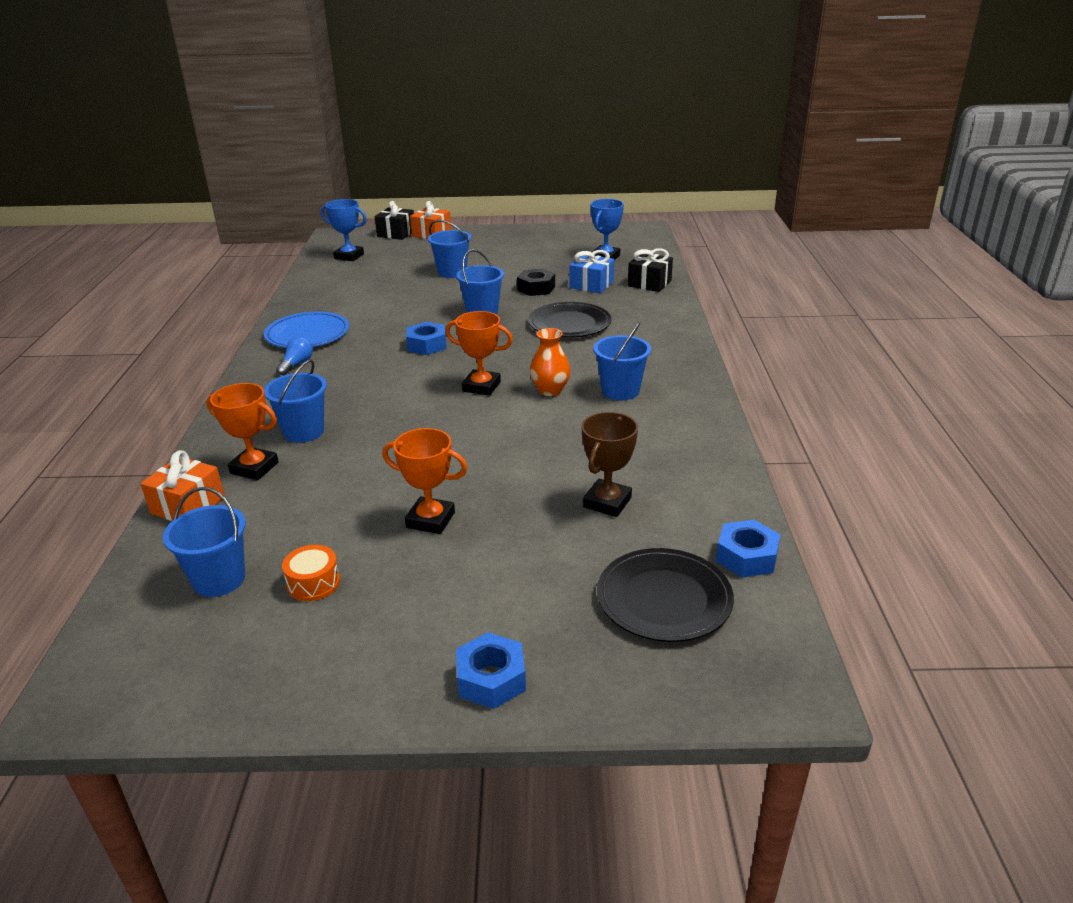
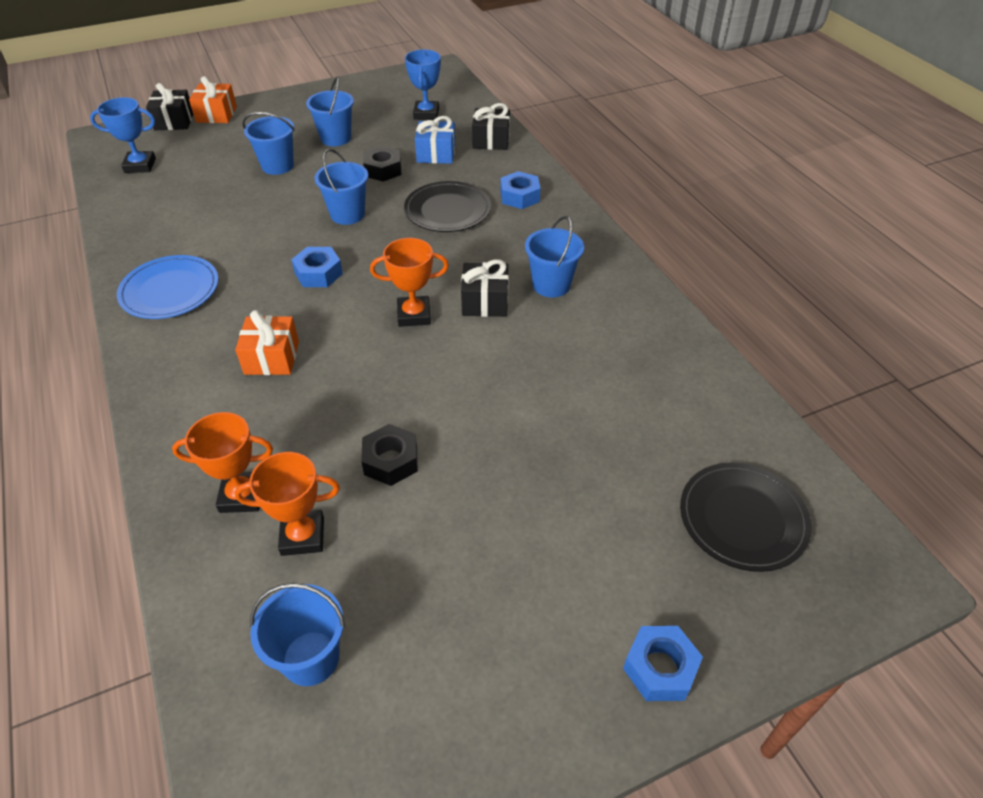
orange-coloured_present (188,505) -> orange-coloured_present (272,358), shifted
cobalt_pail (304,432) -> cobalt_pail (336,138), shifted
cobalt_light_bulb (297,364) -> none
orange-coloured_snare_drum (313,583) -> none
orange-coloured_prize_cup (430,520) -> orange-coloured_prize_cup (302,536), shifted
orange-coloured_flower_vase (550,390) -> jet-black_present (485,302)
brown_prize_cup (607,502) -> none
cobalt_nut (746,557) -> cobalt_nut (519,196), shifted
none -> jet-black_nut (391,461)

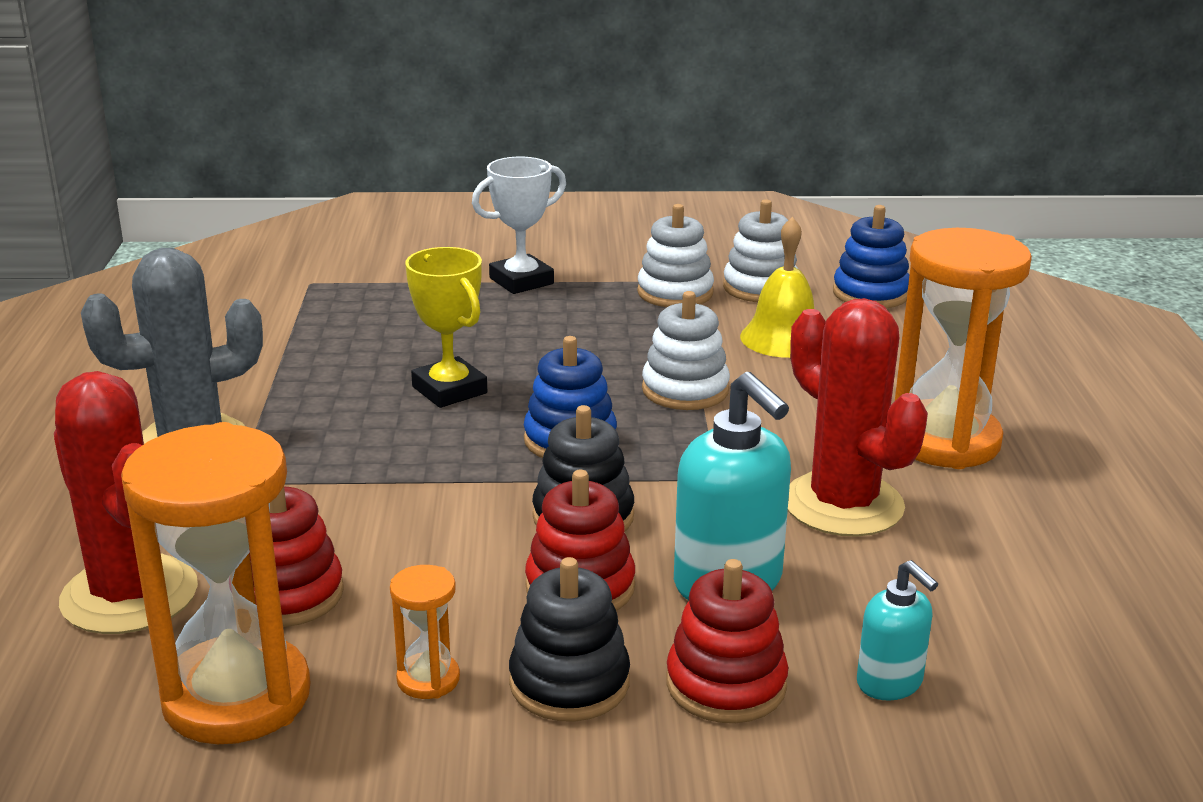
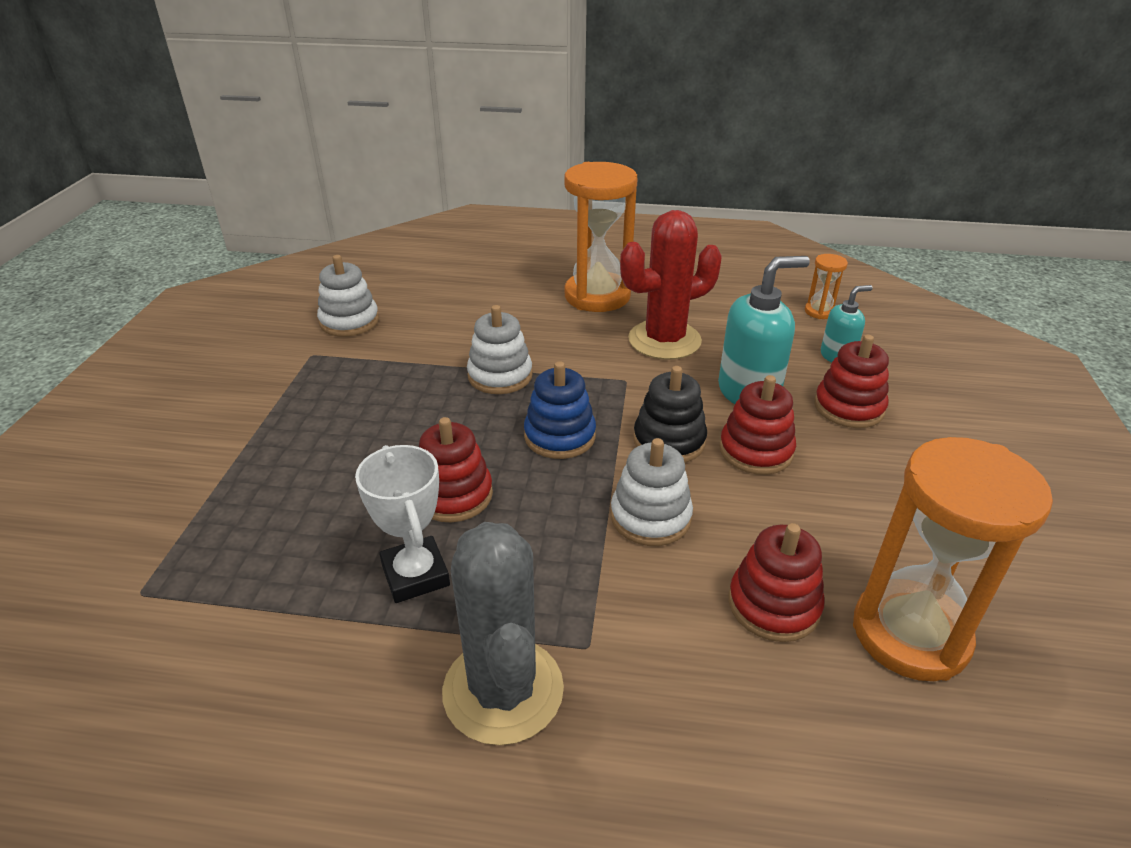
red_prickly_plant (129,595) -> none
orange-coloured_hourglass (428,679) -> orange-coloured_hourglass (819,311), shifted
yellow_prize_cup (449,390) -> red_ring_stacker (453,495)
pure_white_prize_cup (521,281) -> pure_white_prize_cup (415,575), shifted
jet-black_ring_stacker (569,683) -> none
pure_white_ring_stacker (675,293) -> pure_white_ring_stacker (650,517), shifted
yellow_bell (783,338) -> none
cobalt_ring_stacker (870,293) -> none

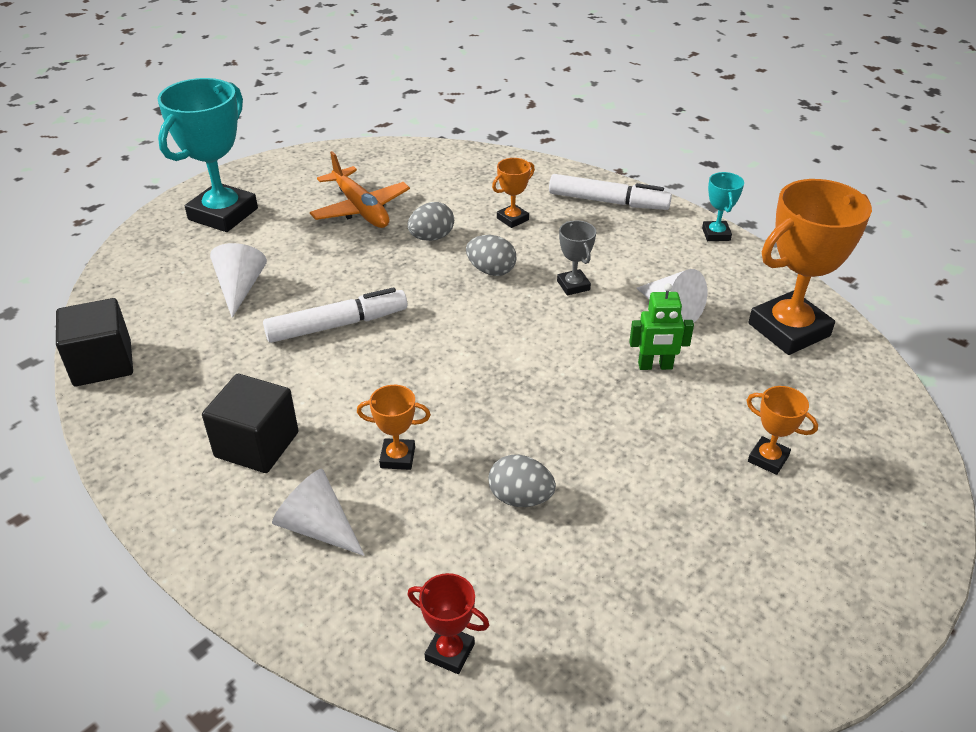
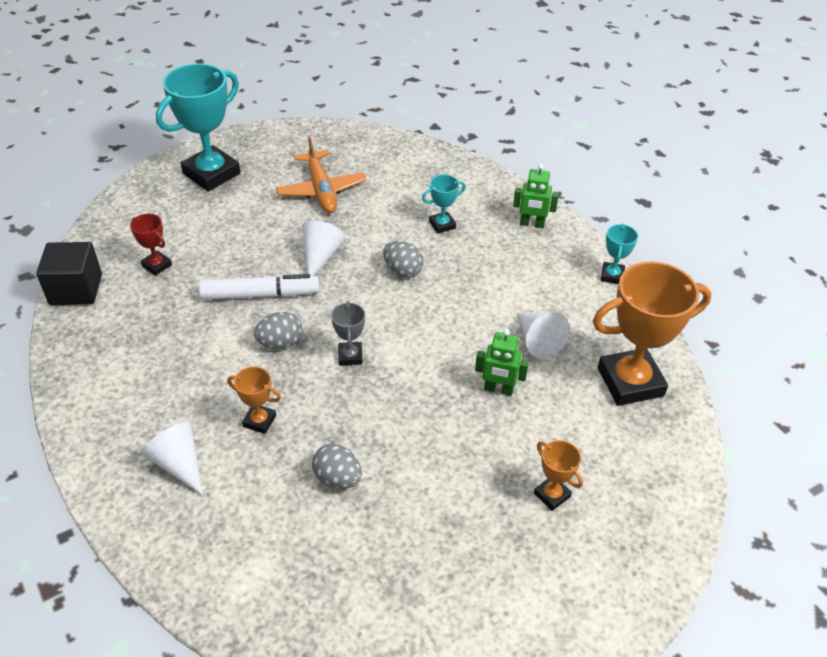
jet-black_solid_cube (257,444) -> none
pure_white_cone (240,288) -> pure_white_cone (321,255), shifted
red_prize_cup (450,652) -> red_prize_cup (157,265), shifted
gray_toy_egg (431,237) -> gray_toy_egg (280,343), shifted
orange-coloured_prize_cup (512,219) -> turquoise_prize_cup (442,225)
pure_white_marker (608,202) -> leaf-green_robot (532,224)
gray_prize_cup (573,285) -> gray_prize_cup (350,356), shifted

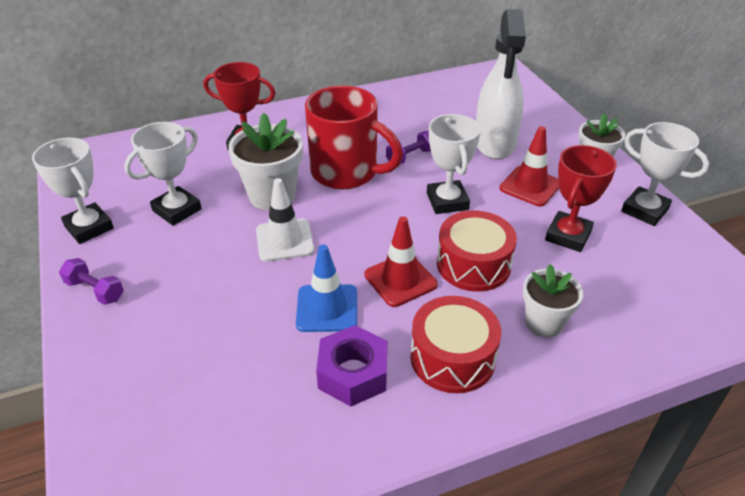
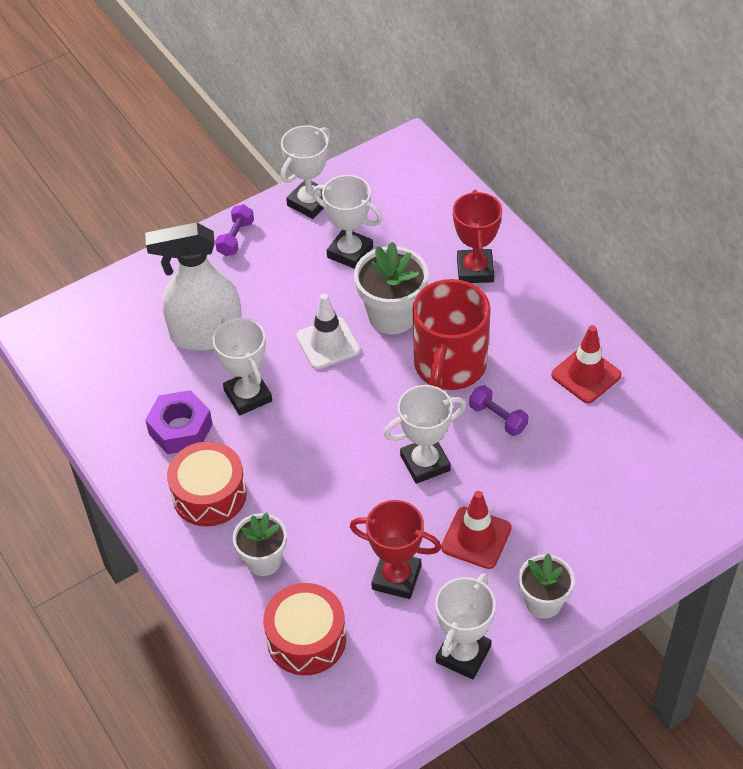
cobalt_traffic_cone (327,308) -> pure_white_prize_cup (248,396)
red_traffic_cone (400,280) -> red_traffic_cone (586,375), shifted
red_snare_drum (473,264) -> red_snare_drum (306,639), shifted
pure_white_spray_cleaner (494,143) -> pure_white_spray_cleaner (206,334), shifted

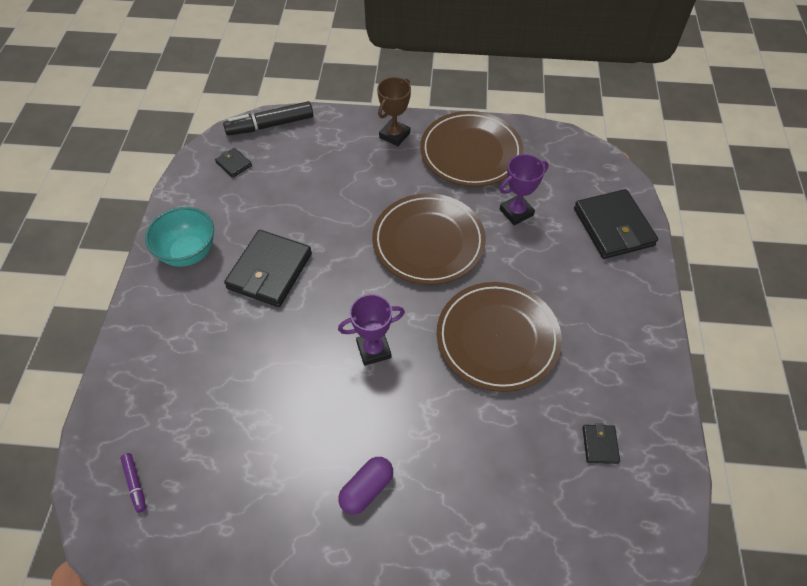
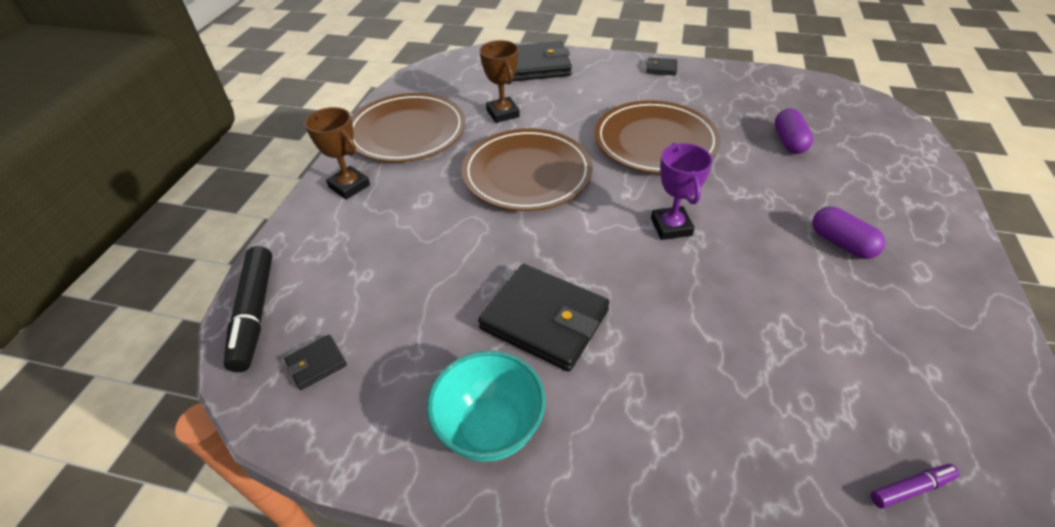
violet_prize_cup (516,212) -> brown_prize_cup (503,113)
jet-black_wallet (600,445) -> jet-black_wallet (661,68), shifted
none -> violet_pill_shape (788,142)

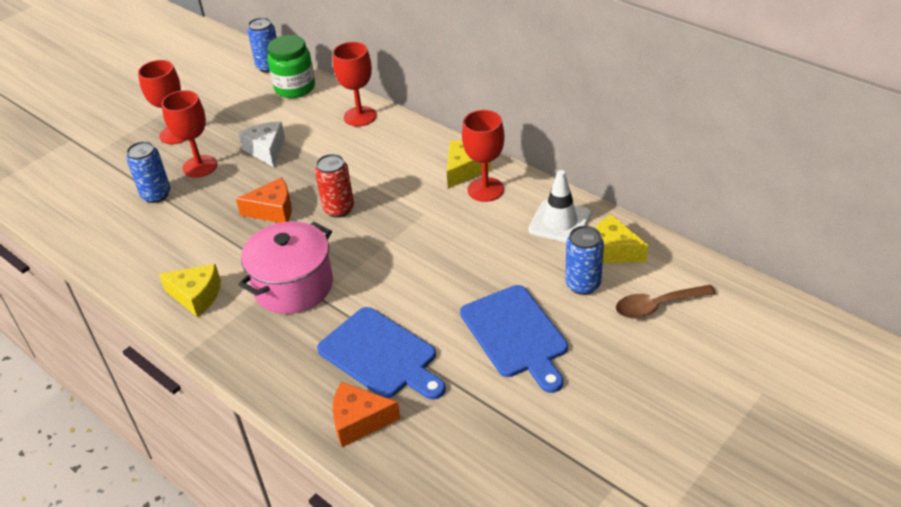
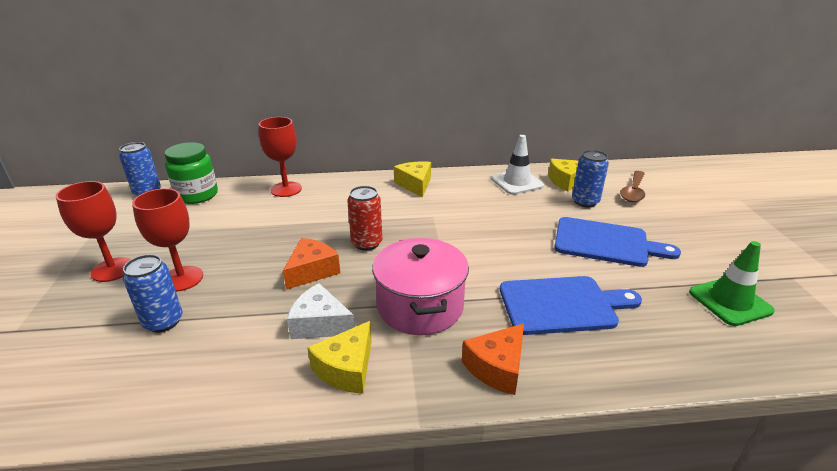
yellow_piece_of_cheese (196,296) -> yellow_piece_of_cheese (346,369), 150 degrees clockwise
pure_white_piece_of_cheese (266,150) -> pure_white_piece_of_cheese (320,324), shifted
orange-coloured_piece_of_cheese (359,421) -> orange-coloured_piece_of_cheese (497,367), shifted
red_wine_glass (485,189) -> none
none -> leaf-green_traffic_cone (730,301)

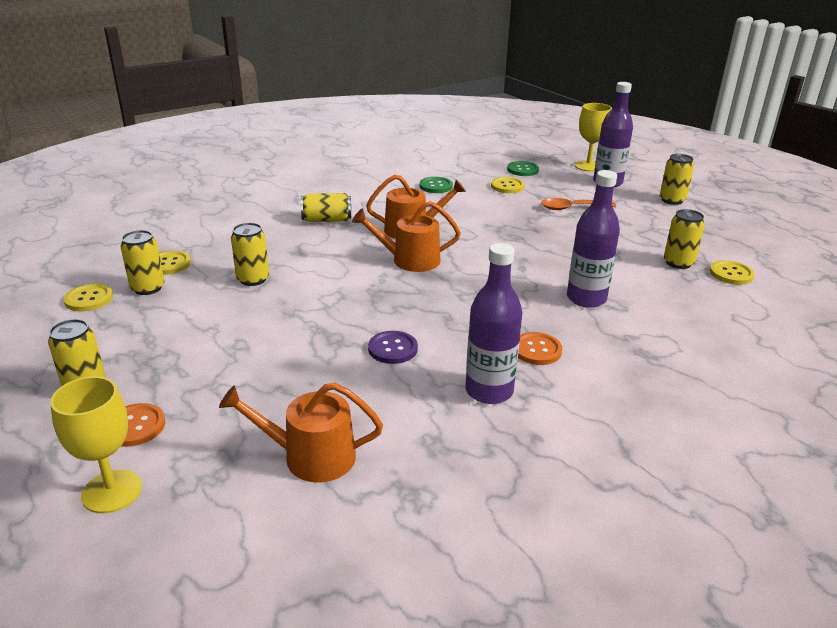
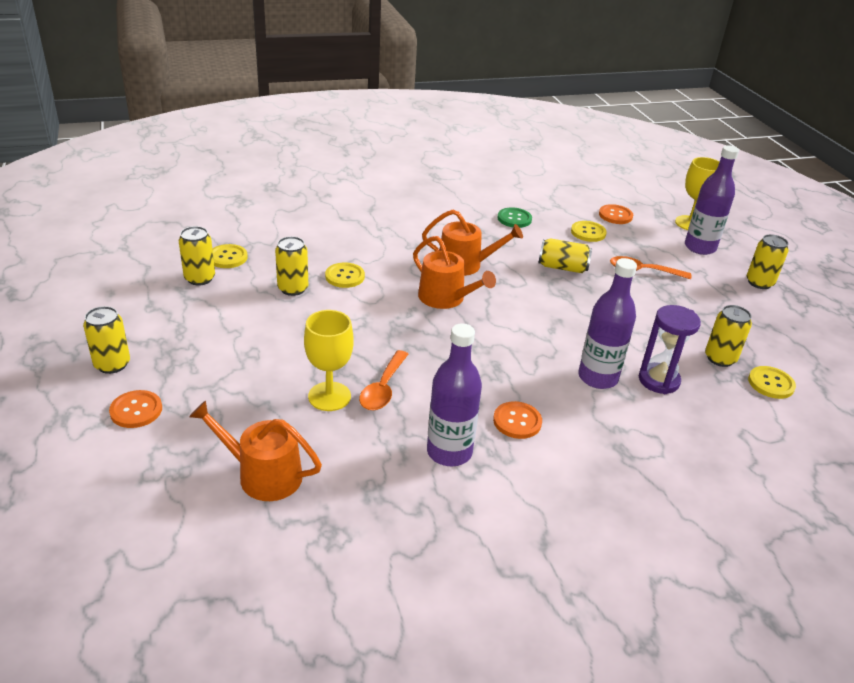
yellow_wine_glass (112,491) -> yellow_wine_glass (329,396), shifted
yellow_sewing_button (89,299) -> yellow_sewing_button (345,276), shifted
yellow_can (327,220) -> yellow_can (562,267), shifted
orange-coloured_watering_pot (410,260) -> orange-coloured_watering_pot (446,298), 150 degrees counterclockwise
violet_sewing_button (392,349) -> orange-coloured_spoon (383,388)
leaf-green_sewing_button (522,170) -> orange-coloured_sewing_button (615,215)
none -> violet_hourglass (658,380)

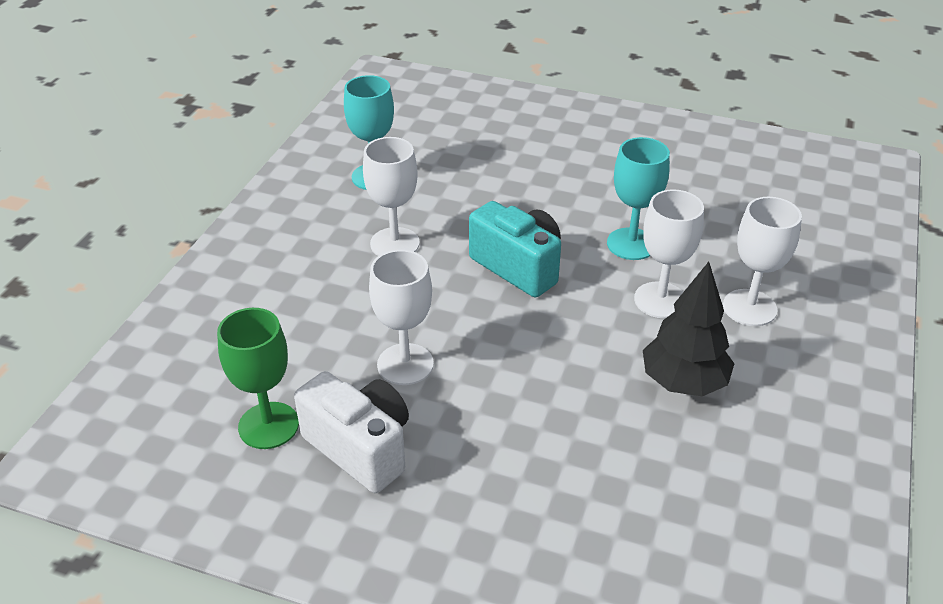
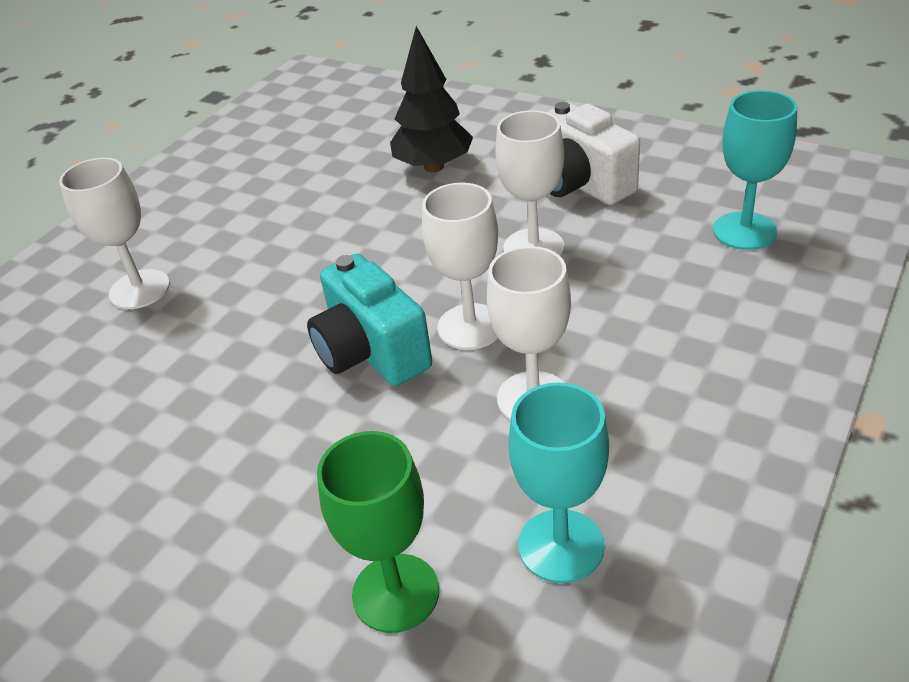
leaf-green_wine_glass (268,425) -> leaf-green_wine_glass (395,593), shifted
turquoise_wine_glass (631,244) -> turquoise_wine_glass (744,231), shifted
pure_white_wine_glass (660,300) -> pure_white_wine_glass (470,327), shifted
jet-black_fir_tree (683,382) -> jet-black_fir_tree (434,167), shifted

